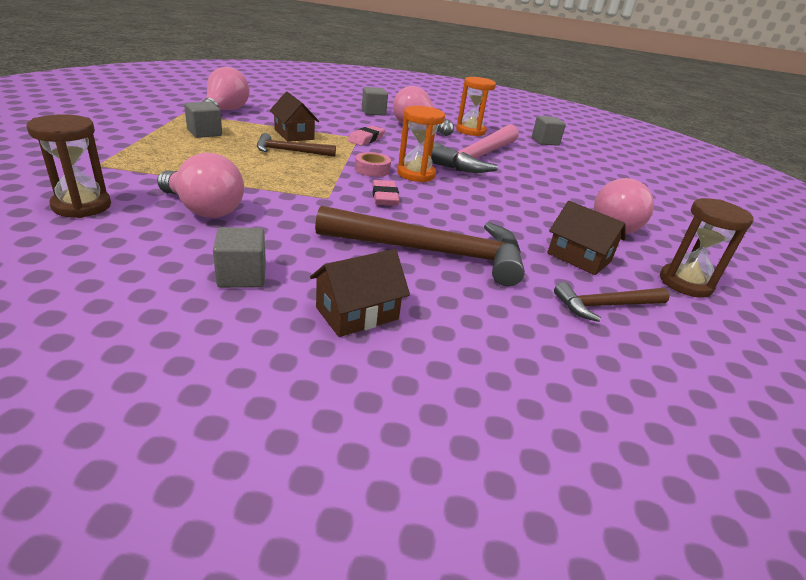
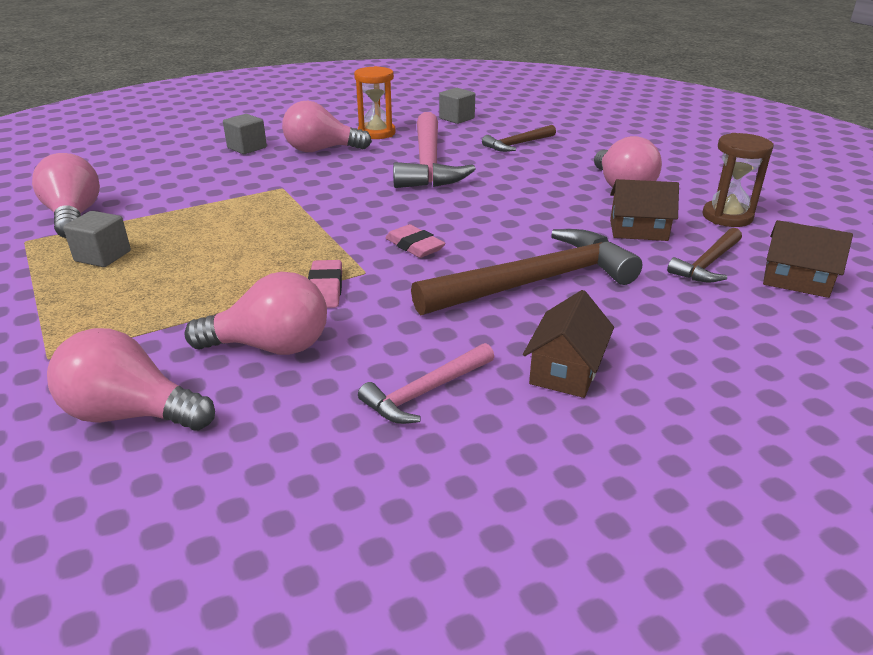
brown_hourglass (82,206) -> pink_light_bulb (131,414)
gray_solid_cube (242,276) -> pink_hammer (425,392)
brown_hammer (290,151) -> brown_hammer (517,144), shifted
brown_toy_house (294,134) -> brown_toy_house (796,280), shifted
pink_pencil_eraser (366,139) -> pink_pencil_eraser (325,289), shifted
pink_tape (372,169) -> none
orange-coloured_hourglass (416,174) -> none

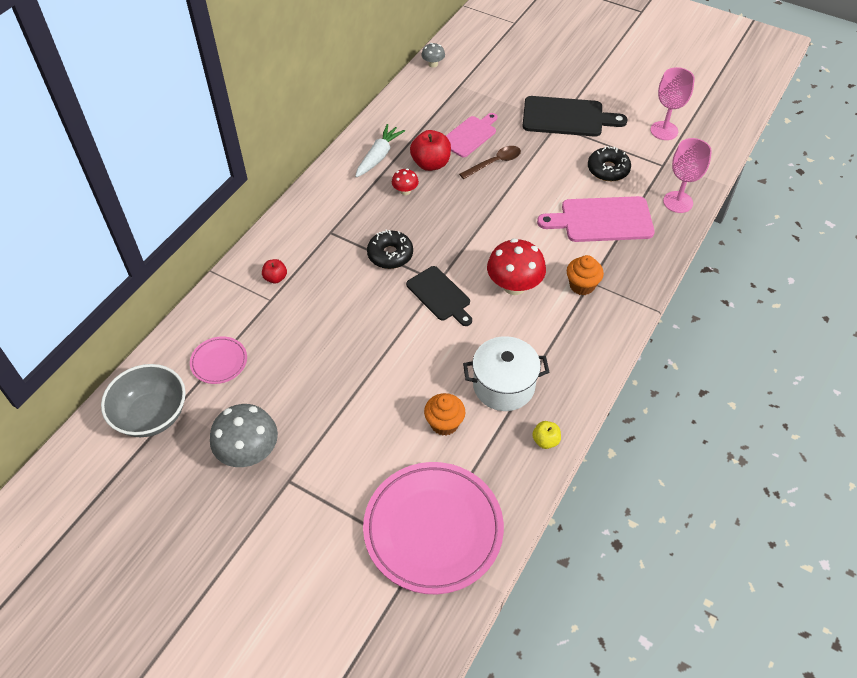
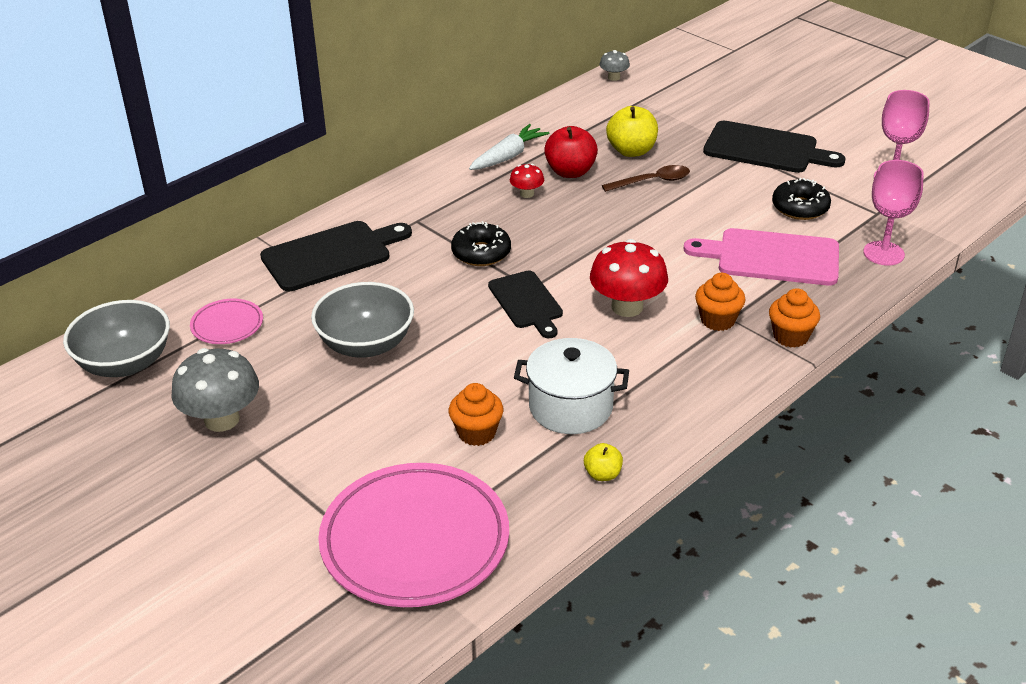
red_apple_fruit (275,278) -> jet-black_cutting_board (331,255)
pink_cutting_board (470,135) -> yellow_apple_fruit (631,151)
none -> gray_deep_dish (366,344)
none -> orange-coloured_fairy_cake (790,336)

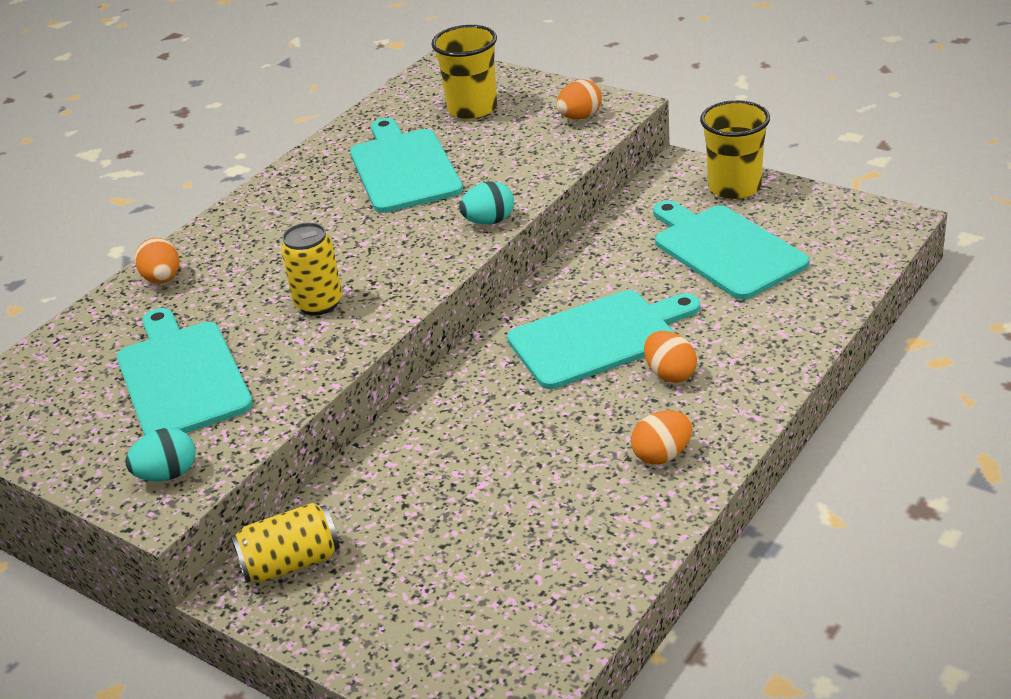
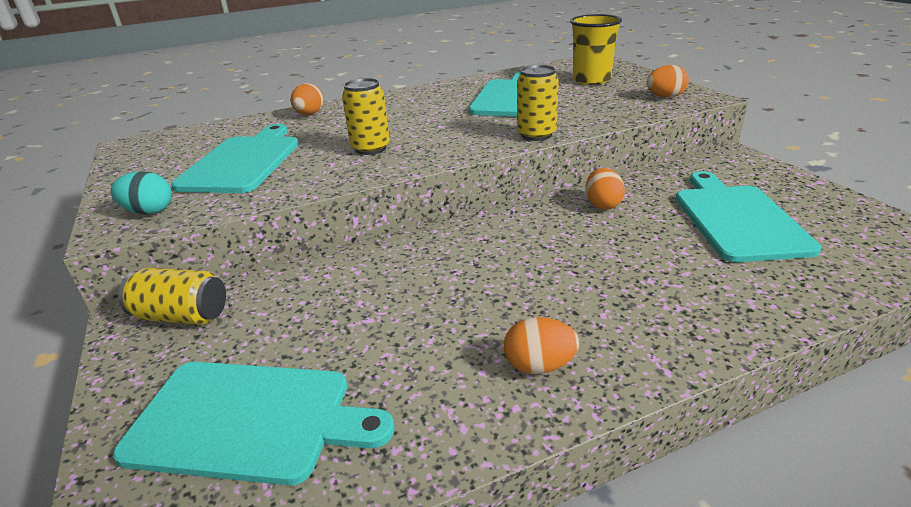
turquoise_toy_egg (489,221) -> yellow_can (536,135)
turquoise_cutting_board (598,337) -> turquoise_cutting_board (249,420), shifted
orange-coloured_toy_egg (670,374) -> orange-coloured_toy_egg (602,204), shifted
yellow_tumbler (734,187) -> none

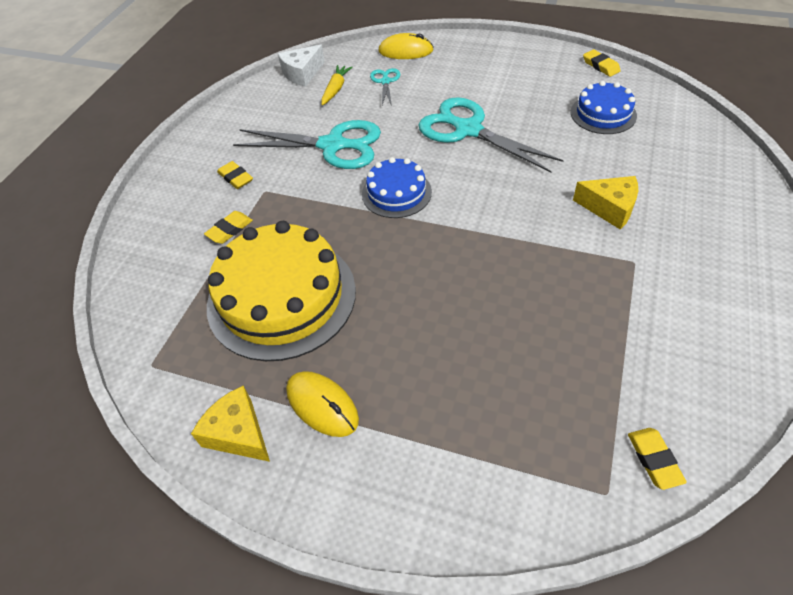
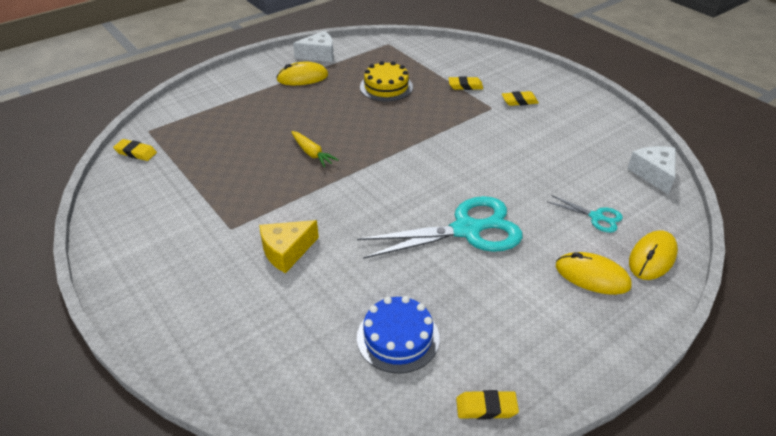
yellow_piece_of_cheese (238,433) -> pure_white_piece_of_cheese (319,55)
yellow_pencil_eraser (229,230) -> yellow_pencil_eraser (465,86), 75 degrees counterclockwise
yellow_cake (281,297) -> yellow_cake (386,87), x0.53
turquoise_pair_of_scissors (332,145) -> none
yellow_root_vegetable (336,89) -> yellow_root_vegetable (312,153), shifted
cobalt_cake (396,193) -> none
none -> yellow_mouse (592,276)

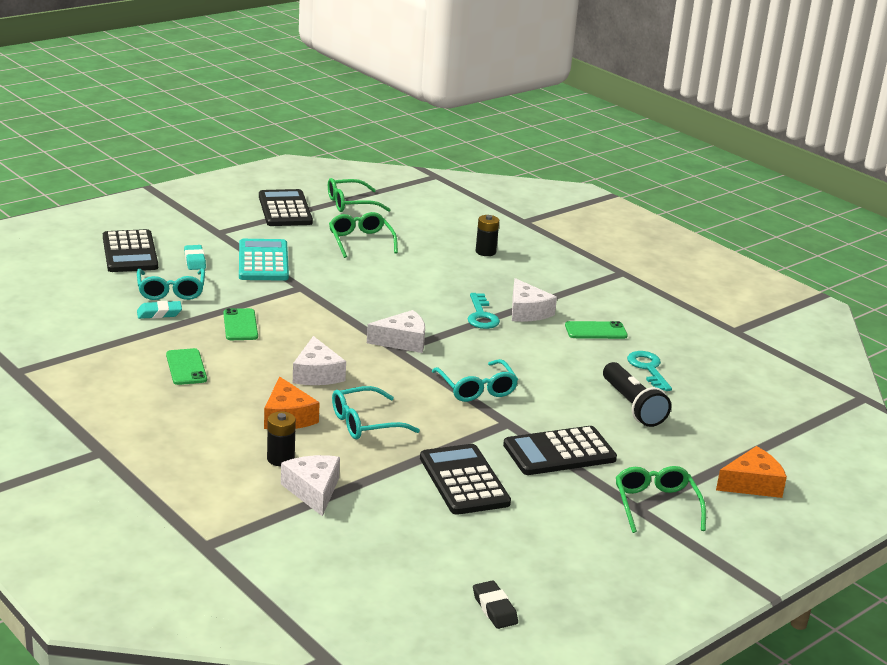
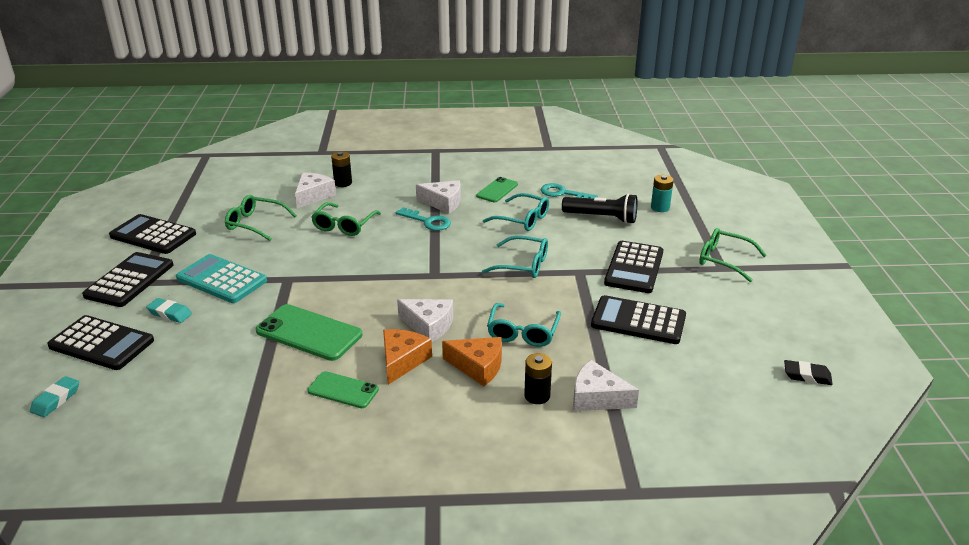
turquoise_eyeglasses (171,291) -> turquoise_eyeglasses (522,219), shifted
turquoise_pencil_eraser (159,313) -> turquoise_pencil_eraser (56,400), shifted
leaf-green_smartphone (240,325) -> leaf-green_smartphone (309,333), x1.66
leaf-green_eyeglasses (351,204) -> leaf-green_eyeglasses (344,225), shifted
pure_white_piece_of_cheese (402,341) -> pure_white_piece_of_cheese (313,195), shifted
orange-coloured_piece_of_cheese (752,484) -> orange-coloured_piece_of_cheese (402,361), shifted
none -> jet-black_pocket_calculator (129,280)
none -> turquoise_power_cell (660,207)

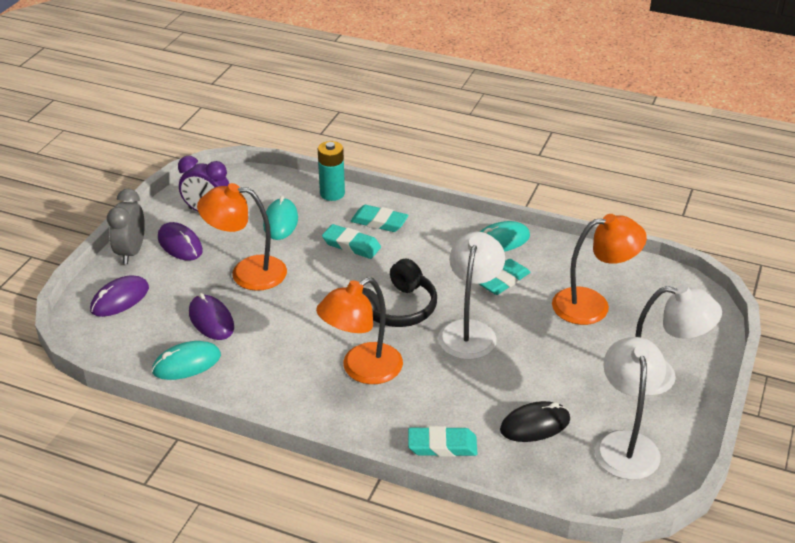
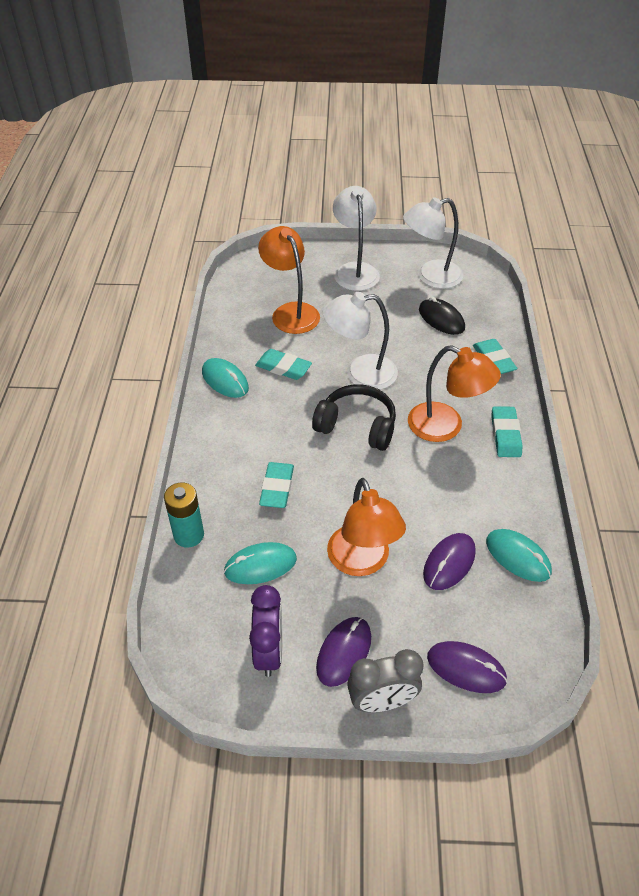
turquoise_pencil_eraser (379,222) -> turquoise_pencil_eraser (505,435), shifted

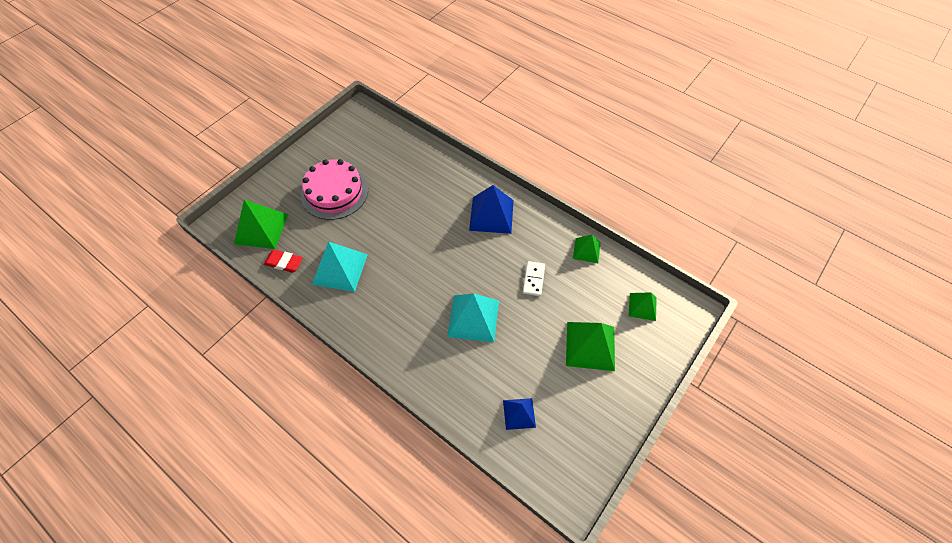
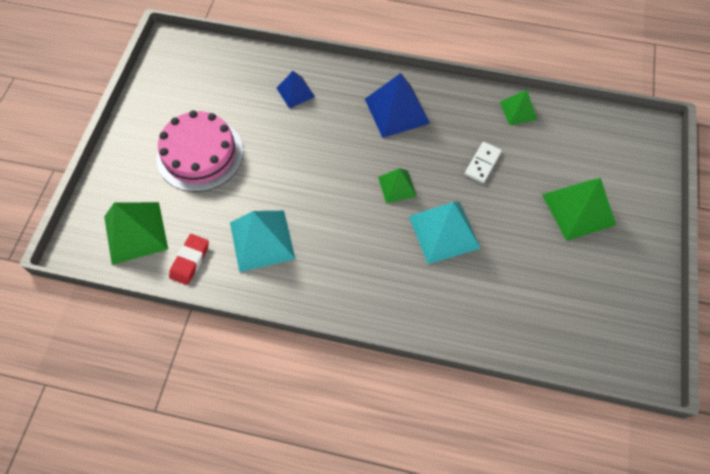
red_pencil_eraser (284,262) -> red_pencil_eraser (190,261), 60 degrees counterclockwise
cobalt_pyramid (519,413) -> cobalt_pyramid (295,92), shifted
pure_white_domino_tile (534,279) -> pure_white_domino_tile (482,163), 45 degrees clockwise
leaf-green_pyramid (642,306) -> leaf-green_pyramid (397,186), shifted

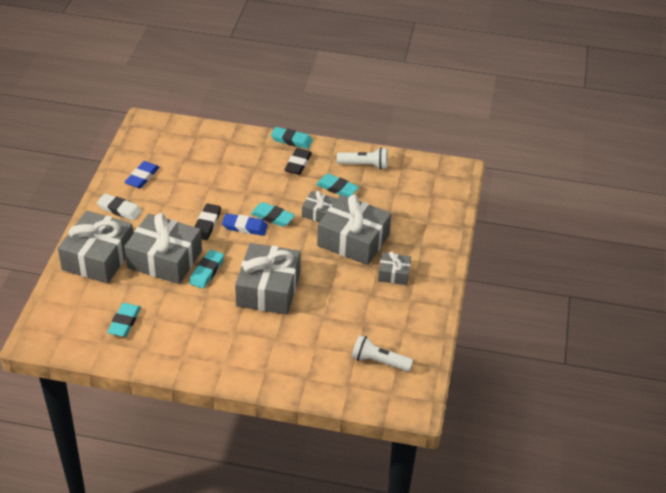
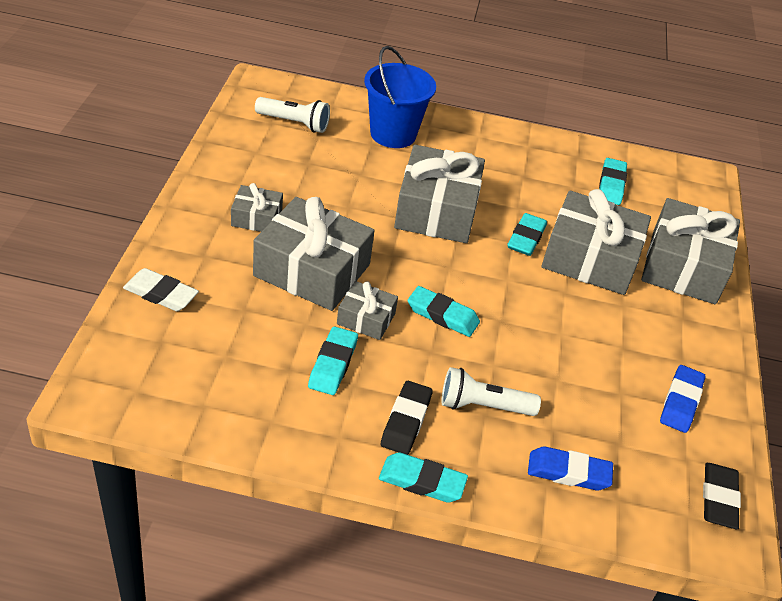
pure_white_pencil_eraser (119,209) -> pure_white_pencil_eraser (161,294), shifted
jet-black_pencil_eraser (207,224) -> jet-black_pencil_eraser (718,499), shifted
cobalt_pencil_eraser (245,227) -> cobalt_pencil_eraser (568,472), shifted
turquoise_pencil_eraser (337,188) -> turquoise_pencil_eraser (333,364), 75 degrees clockwise
pure_white_torch (364,165) -> pure_white_torch (483,406), shifted
none -> cobalt_pail (393,134)

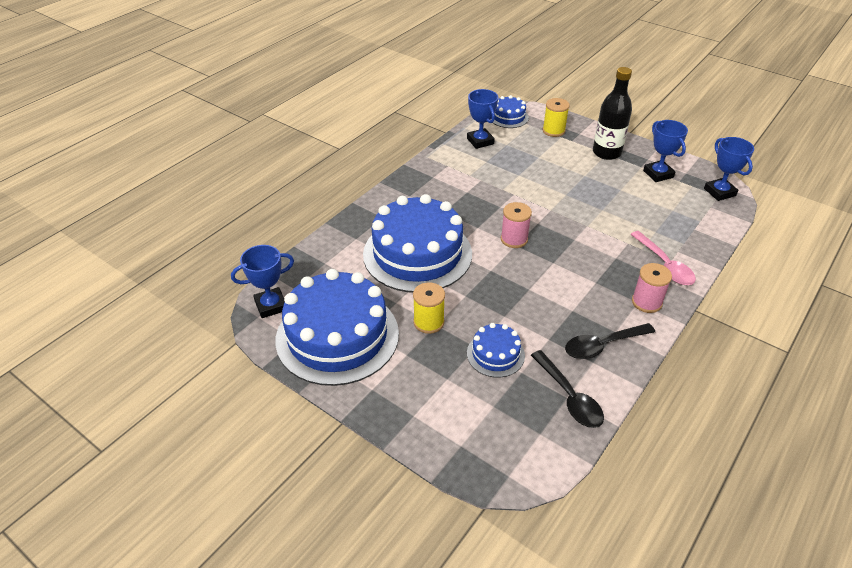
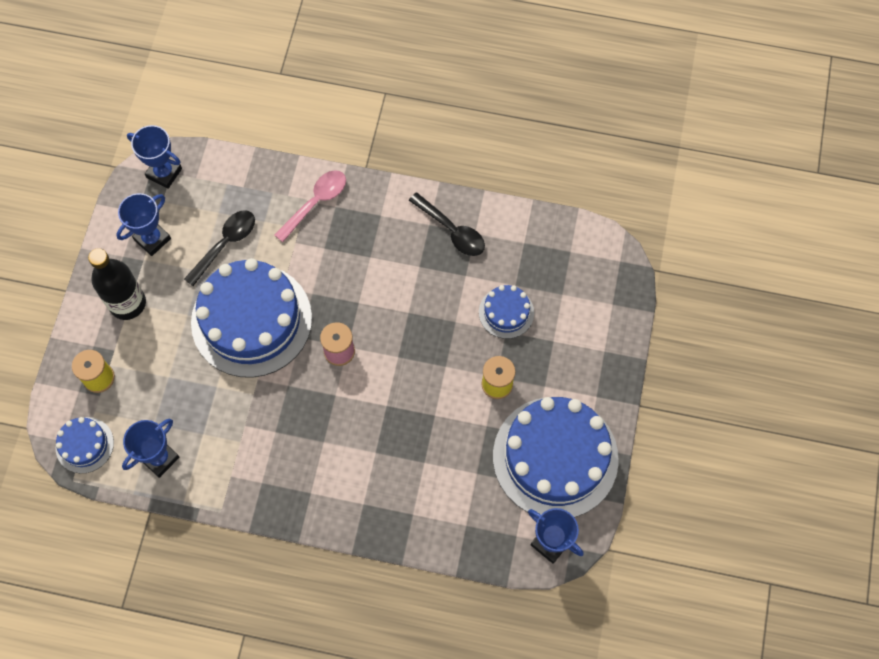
cobalt_cake (417,254) -> cobalt_cake (251,320), shifted
jet-black_spoon (569,397) -> jet-black_spoon (225,244), shifted
pink_spool (646,302) -> none
cobalt_prize_cup (719,192) -> cobalt_prize_cup (164,173), 75 degrees clockwise

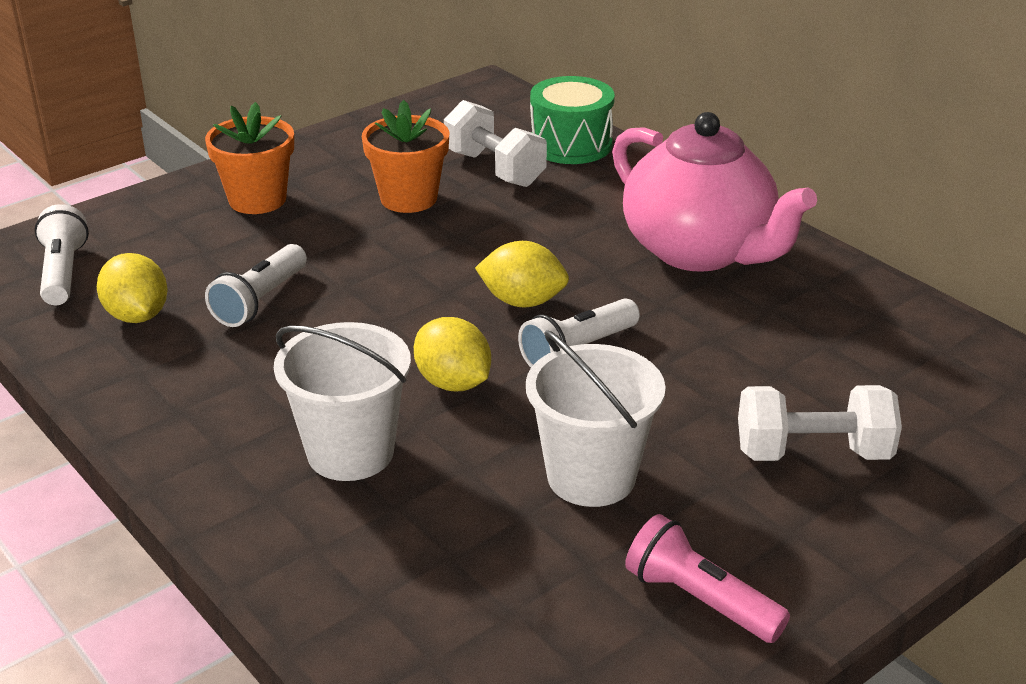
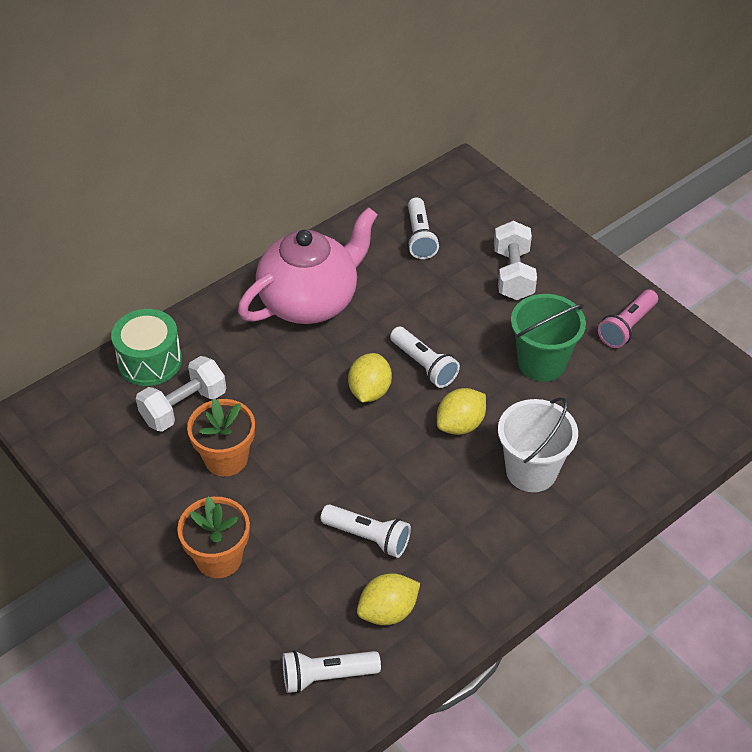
pure_white_pail (591,477) -> leaf-green_pail (541,363)
none -> pure_white_torch (420,237)

